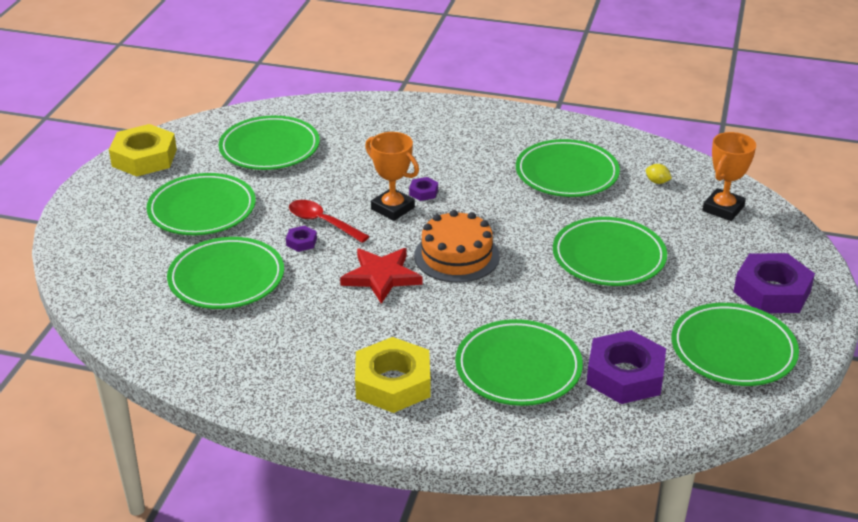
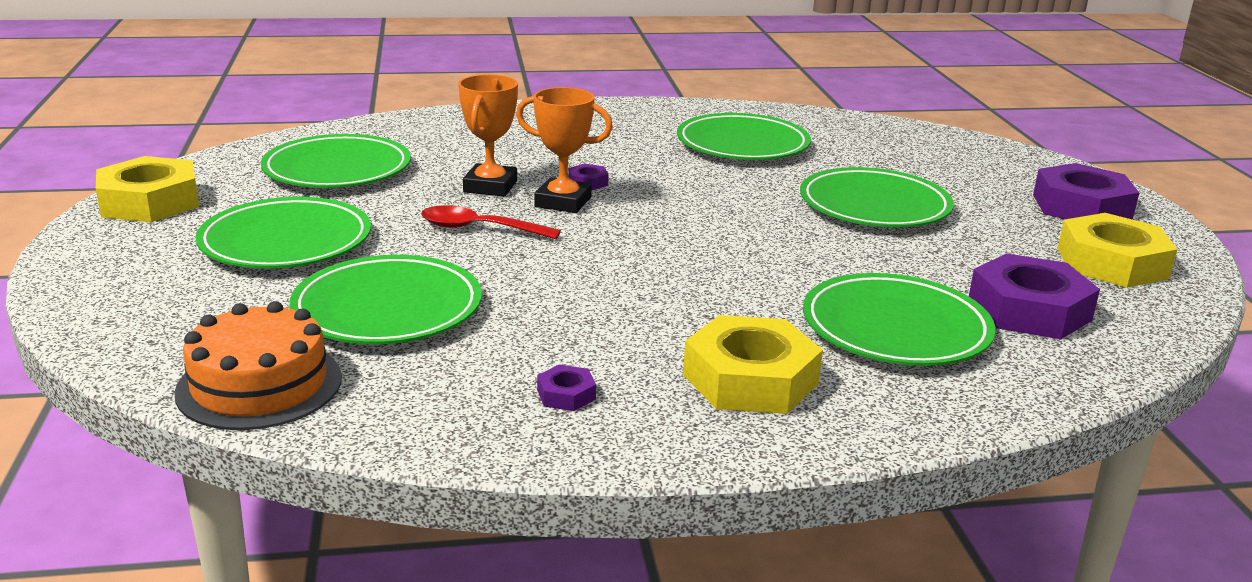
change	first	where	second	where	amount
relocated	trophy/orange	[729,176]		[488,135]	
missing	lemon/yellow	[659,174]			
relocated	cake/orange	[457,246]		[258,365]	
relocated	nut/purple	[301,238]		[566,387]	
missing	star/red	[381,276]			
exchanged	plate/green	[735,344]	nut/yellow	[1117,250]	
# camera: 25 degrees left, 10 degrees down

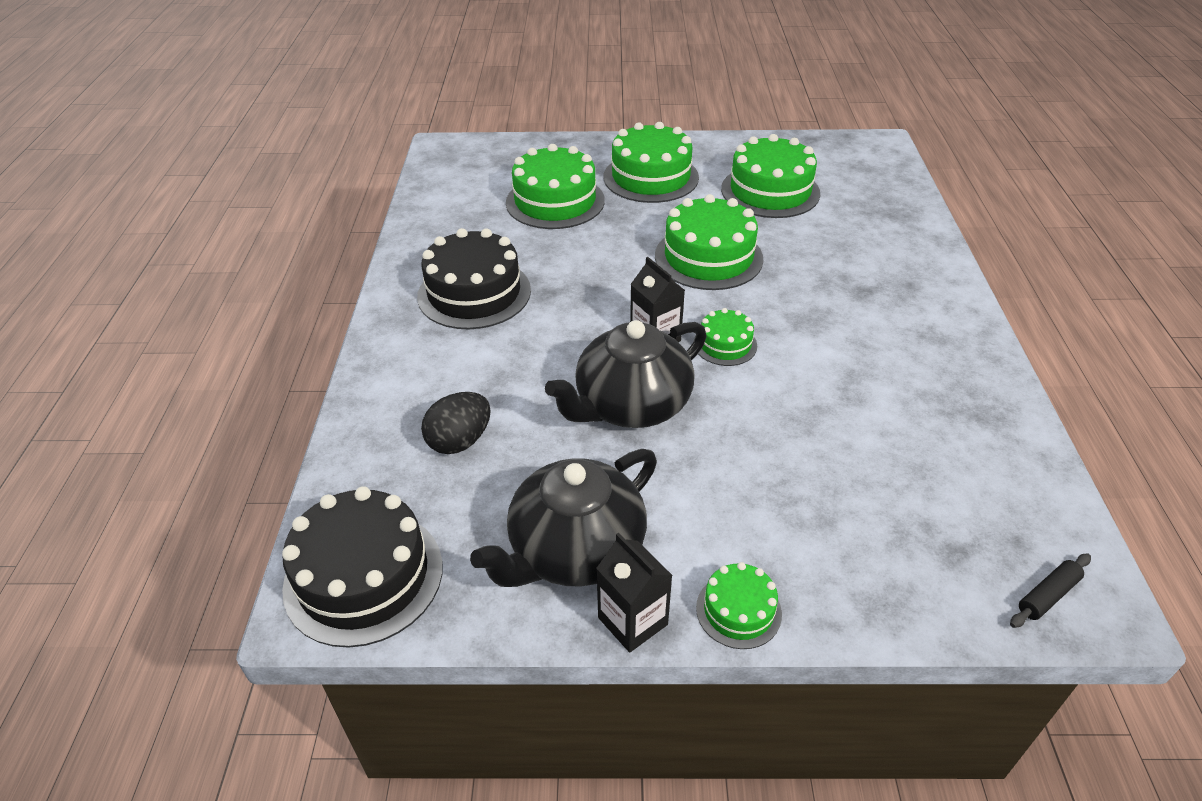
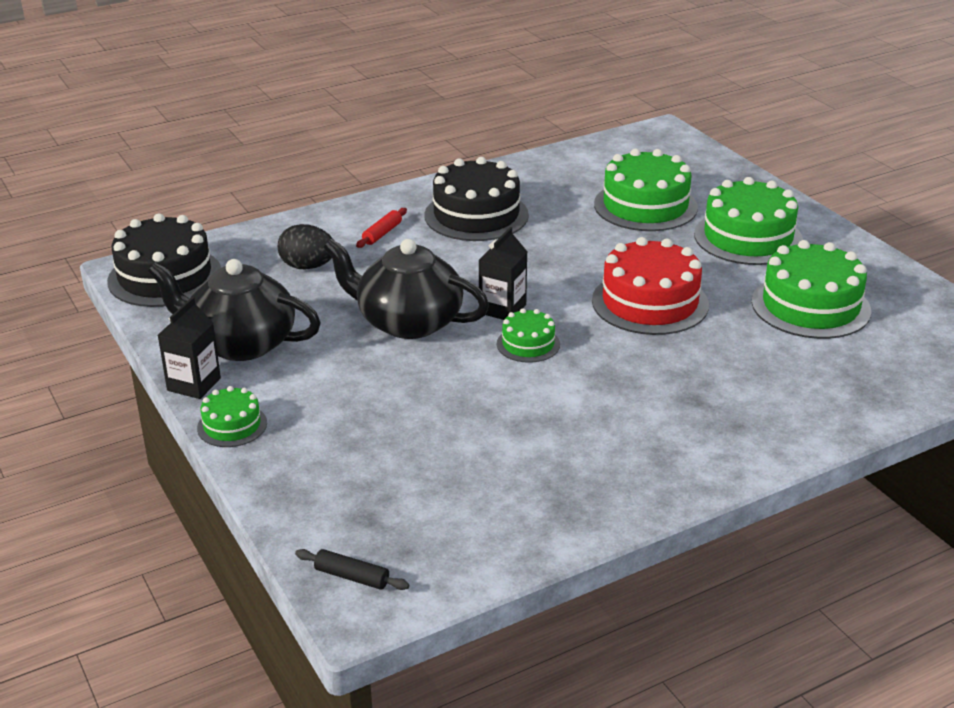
change	first	where	second	where	amount
colour	cake/green	[709,242]	cake/red	[650,286]	
appeared			rolling pin/red	[381,228]	
# camera: 60 degrees right, 10 degrees down

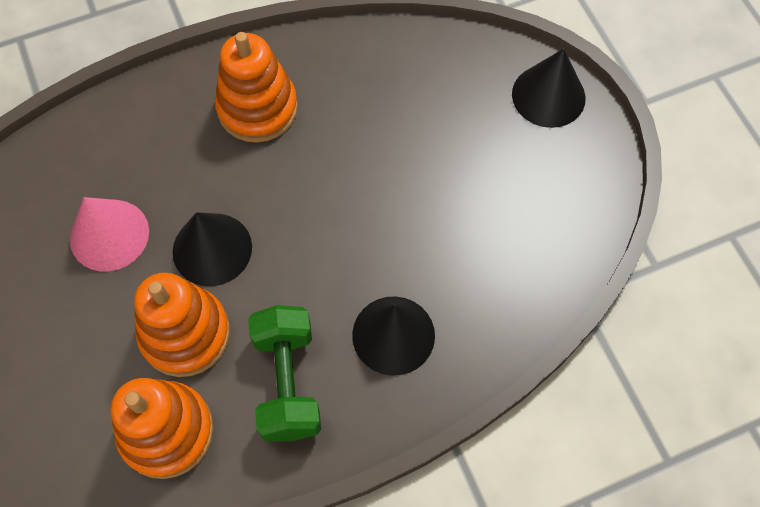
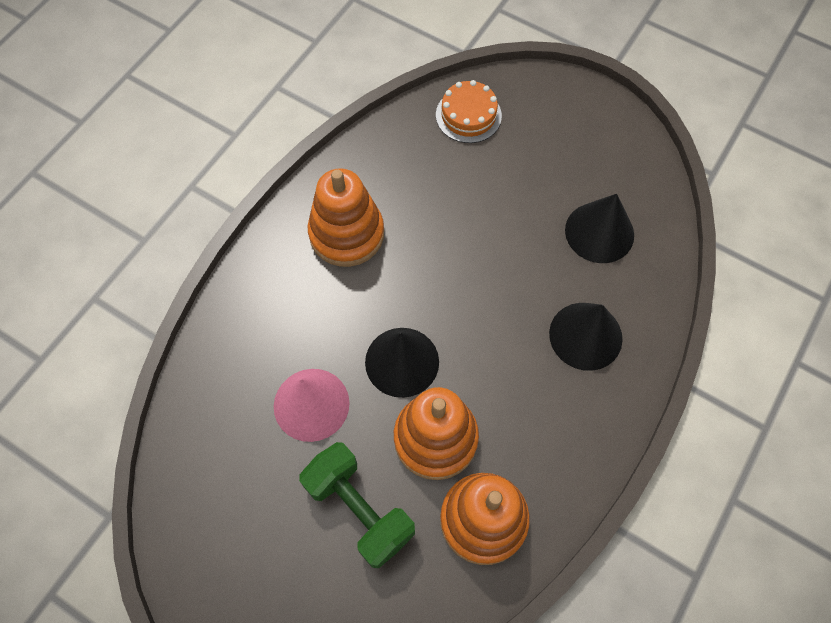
change	first	where	second	where	amount
relocated	cone/black	[549,88]		[599,228]	
relocated	dumbbell/green	[284,373]		[357,505]	
appeared			cake/orange	[469,111]	
# camera: 35 degrees left, 0 degrees up

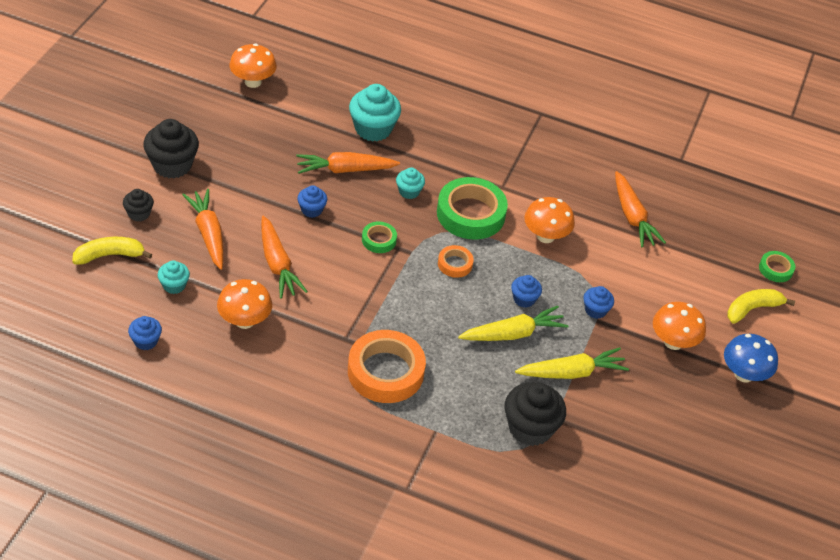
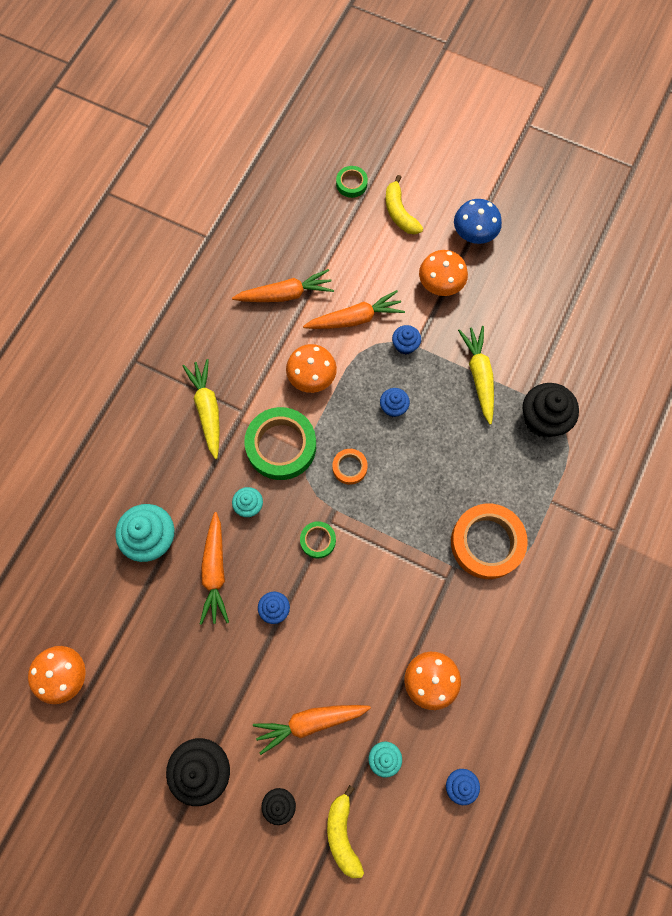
change	first	where	second	where	amount
relocated	carrot/orange	[284,257]		[354,309]	
relocated	carrot/yellow	[513,323]		[201,409]	
# camera: 80 degrees left, 25 degrees up

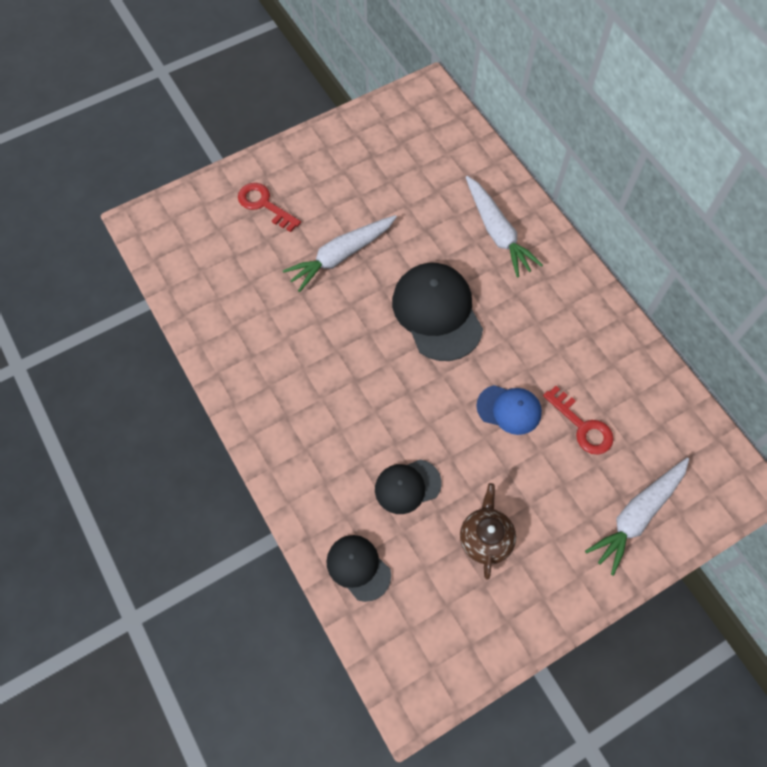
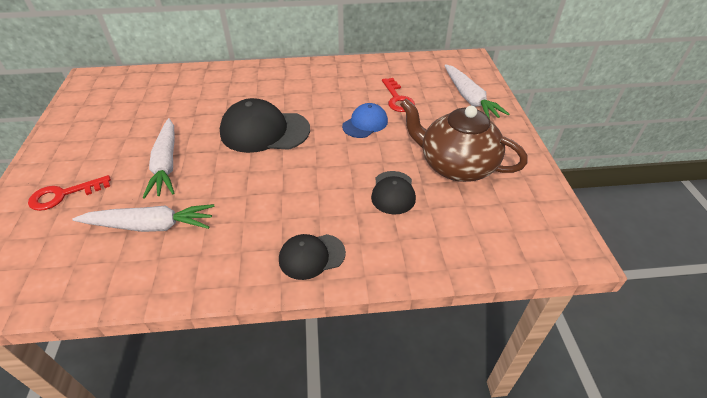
change	first	where	second	where	amount
relocated	carrot/white	[504,227]		[143,218]	
spun	key/red	[578,420]		[398,95]	90 degrees clockwise
size	teapot/brown	[488,531]		[464,140]	x1.77
relocated	cap/black	[358,568]		[312,257]	
# camera: 65 degrees left, 20 degrees down

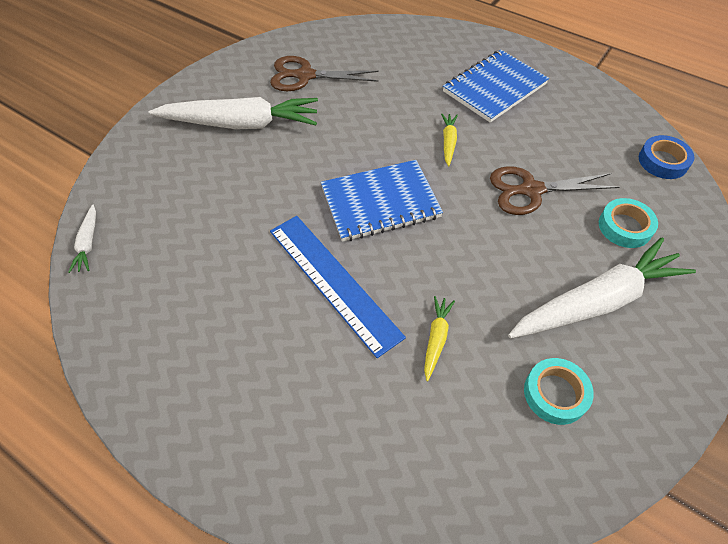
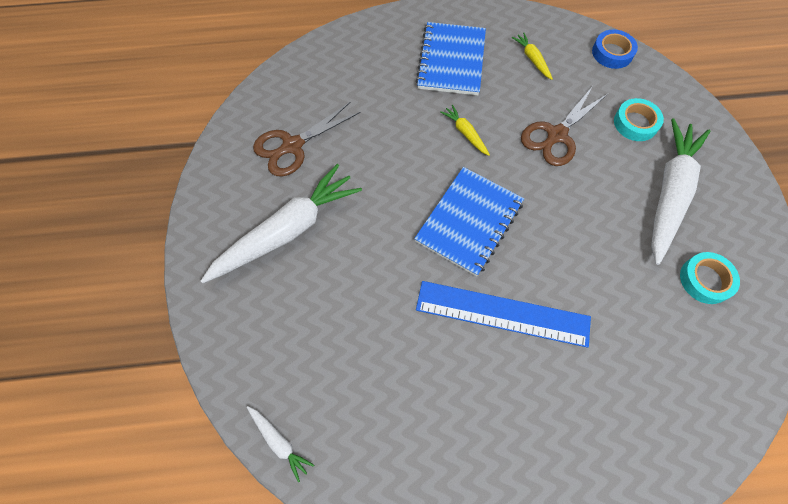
change	first	where	second	where	amount
relocated	carrot/yellow	[439,338]		[532,56]	
# camera: 40 degrees left, 10 degrees up

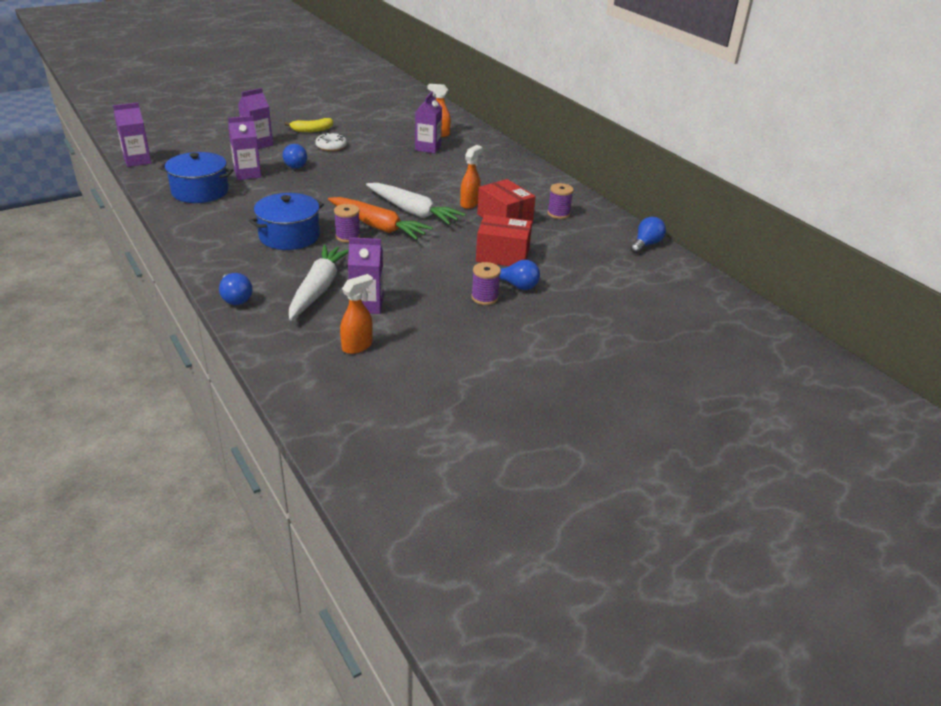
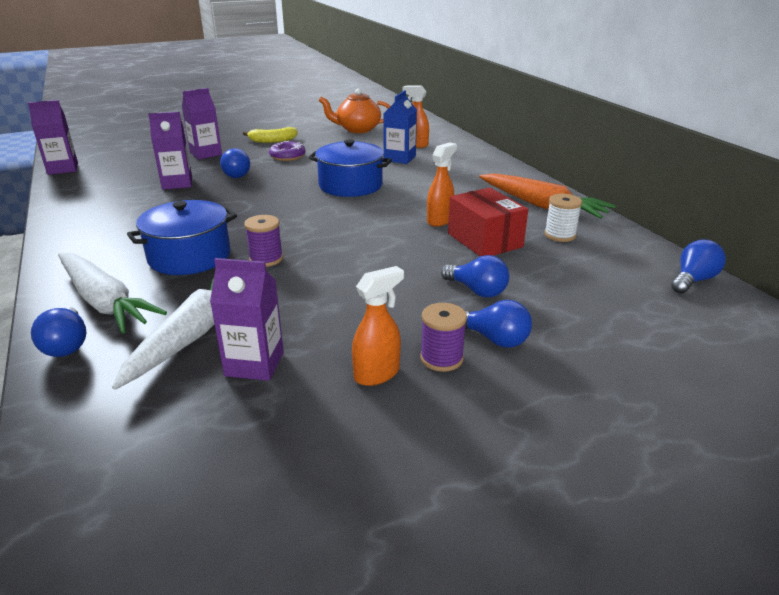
change	first	where	second	where	amount
colour	carton/purple	[428,122]	carton/blue	[400,127]	
colour	donut/white	[331,141]	donut/purple	[287,151]	
relocated	pot/blue	[197,177]		[350,168]	
relocated	carrot/white	[416,204]		[112,293]	
colour	spool/purple	[561,201]	spool/white	[563,218]	
relocated	carrot/orange	[380,218]		[547,195]	
exchanged	box/red	[504,240]	light bulb/blue	[475,276]	
relocated	spray bottle/orange	[356,314]		[378,326]	
appeared			teapot/orange	[354,111]	
# camera: 10 degrees right, 5 degrees down

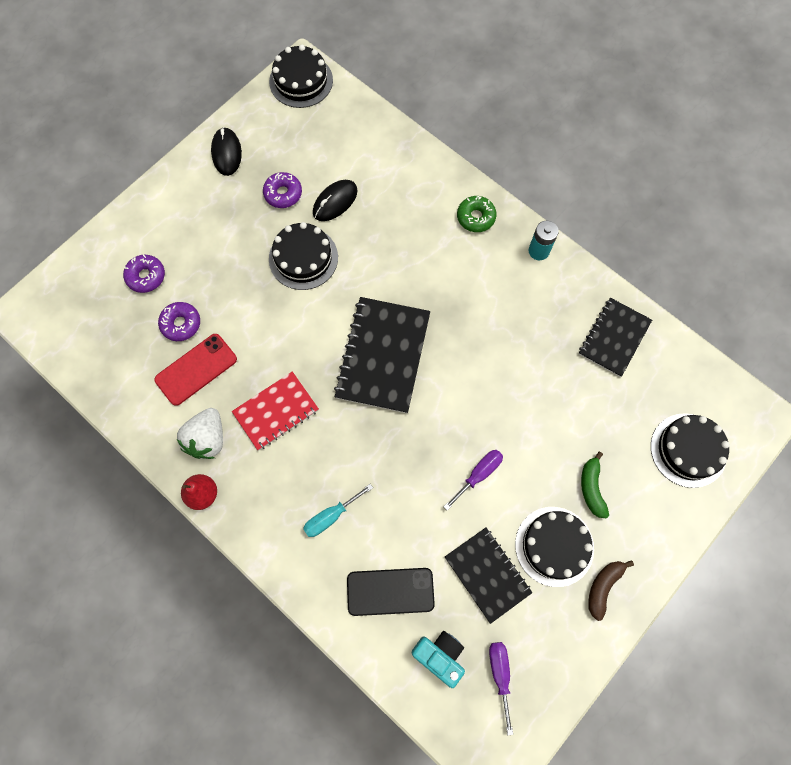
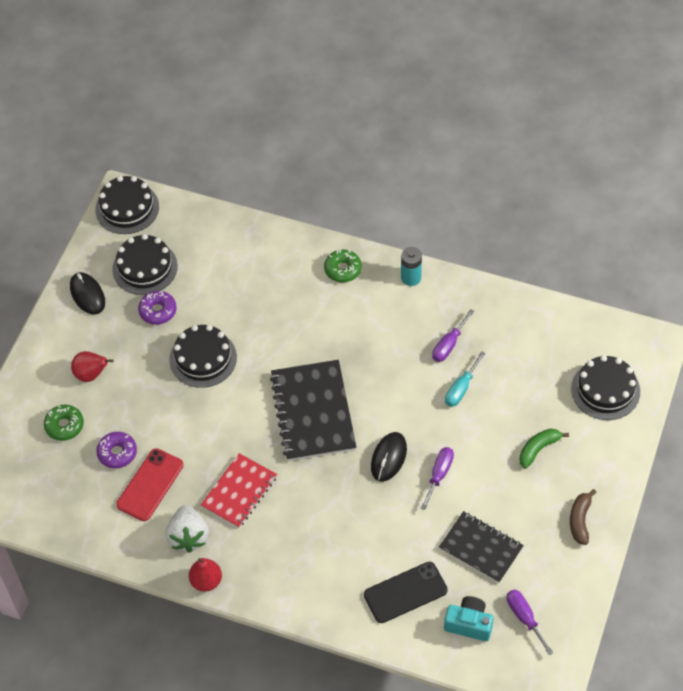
change	first	where	second	where	amount
relocated	mouse/black	[335,200]		[389,457]	
colour	donut/purple	[144,274]	donut/green	[64,422]	
missing	notebook/black	[615,337]			
spun	banana/green	[595,484]		[544,448]	75 degrees clockwise
relocated	screwdriver/turquoise	[338,510]		[465,379]	
relocated	cake/black	[554,547]		[145,264]	
appeared			screwdriver/purple	[453,335]	
appeared			pear/red	[92,366]	
# camera: 20 degrees left, 15 degrees down

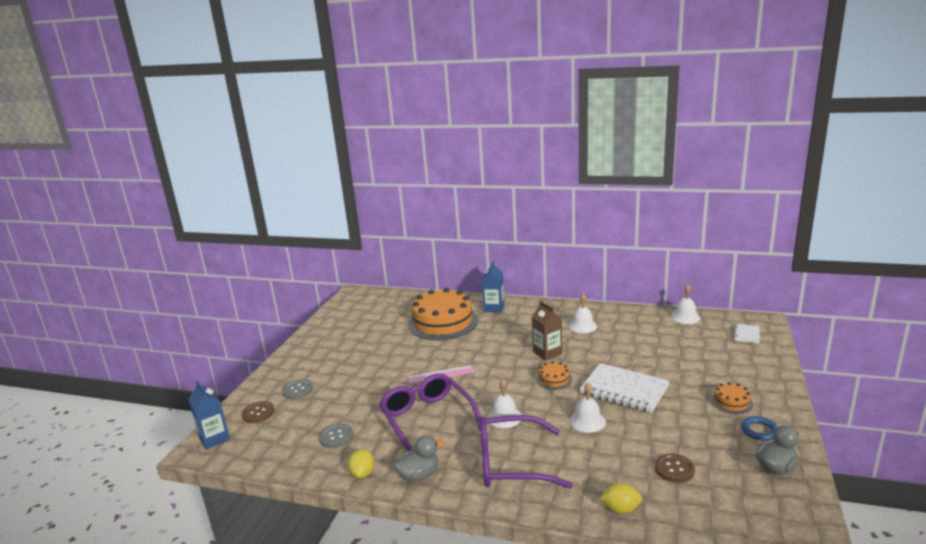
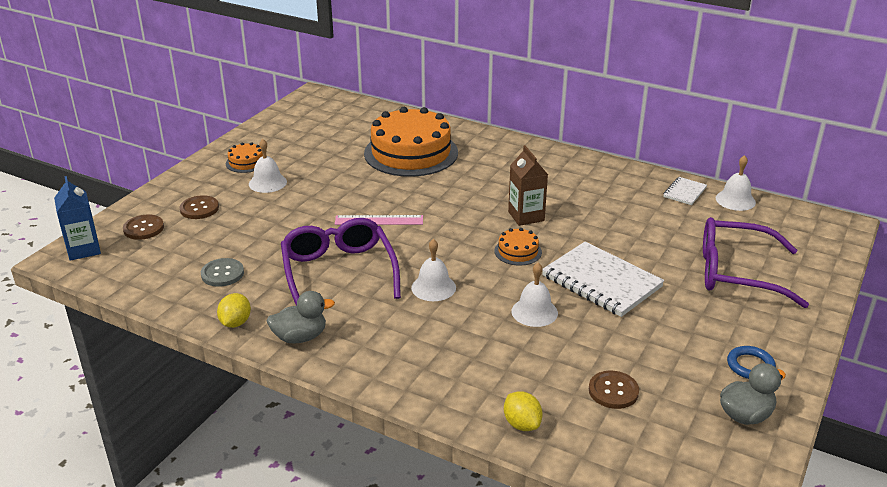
change	first	where	second	where	amount
missing	carton/blue	[493,287]			
relocated	bell/white	[583,313]		[268,166]	
relocated	notebook/white	[746,334]		[685,191]	
colour	button/grey	[297,389]	button/brown	[199,207]	
relocated	cake/orange	[732,398]		[244,157]	
relocated	glasses/purple	[526,452]		[756,262]	
spun	lemon/yellow	[620,498]		[523,411]	45 degrees clockwise
# camera: 10 degrees right, 10 degrees up

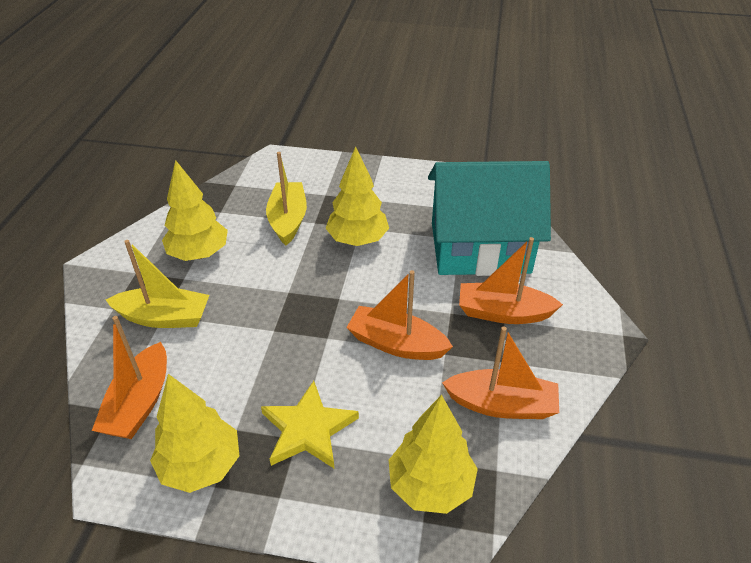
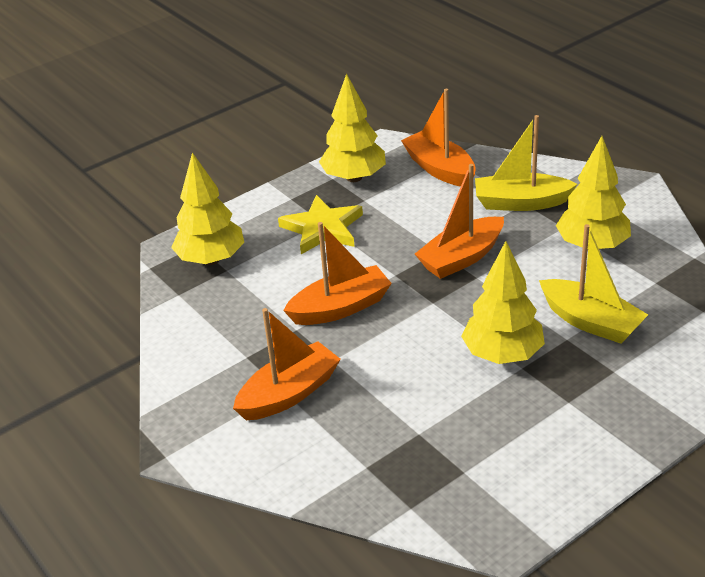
change	first	where	second	where	amount
missing	house/turquoise	[489,218]			
spun	boat/yellow	[157,284]		[526,163]	45 degrees clockwise
relocated	boat/orange	[500,372]		[459,221]	
# camera: 135 degrees right, 5 degrees down

